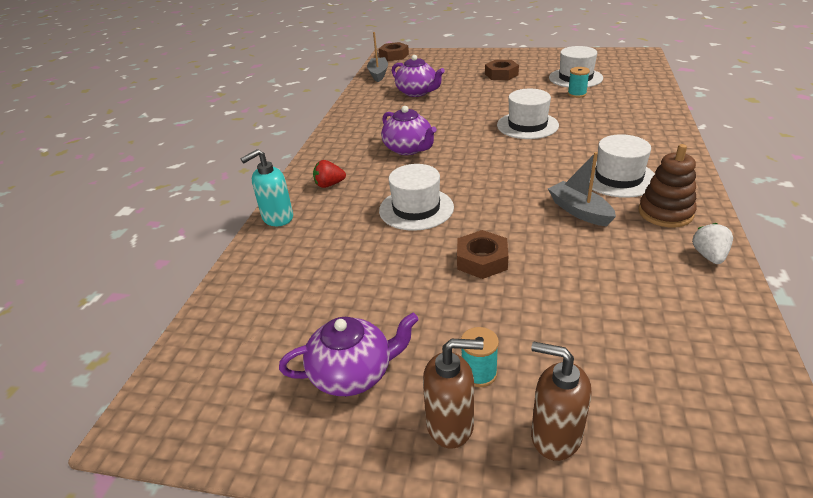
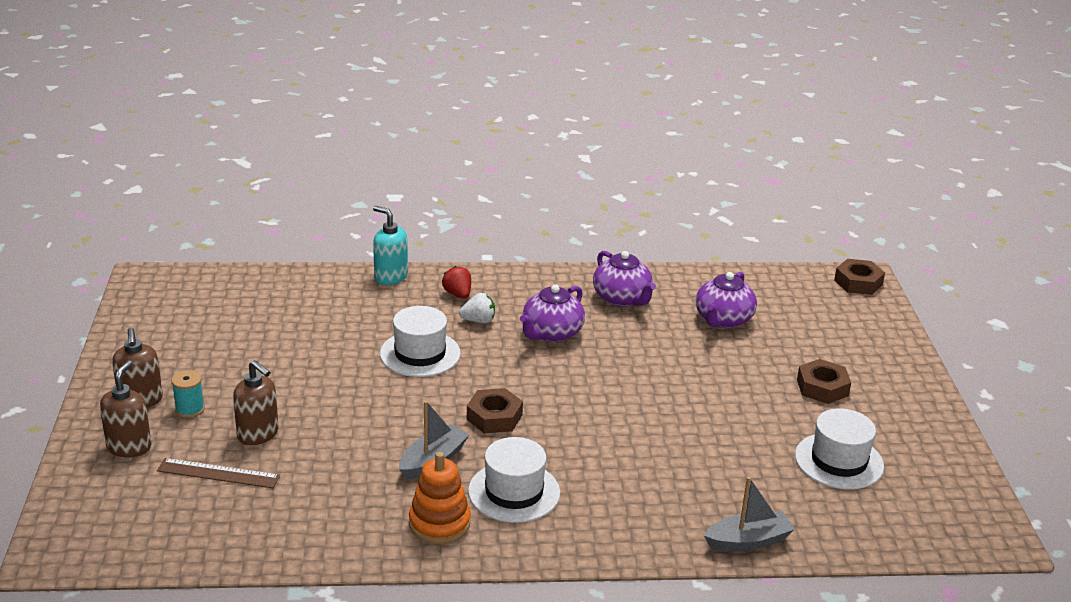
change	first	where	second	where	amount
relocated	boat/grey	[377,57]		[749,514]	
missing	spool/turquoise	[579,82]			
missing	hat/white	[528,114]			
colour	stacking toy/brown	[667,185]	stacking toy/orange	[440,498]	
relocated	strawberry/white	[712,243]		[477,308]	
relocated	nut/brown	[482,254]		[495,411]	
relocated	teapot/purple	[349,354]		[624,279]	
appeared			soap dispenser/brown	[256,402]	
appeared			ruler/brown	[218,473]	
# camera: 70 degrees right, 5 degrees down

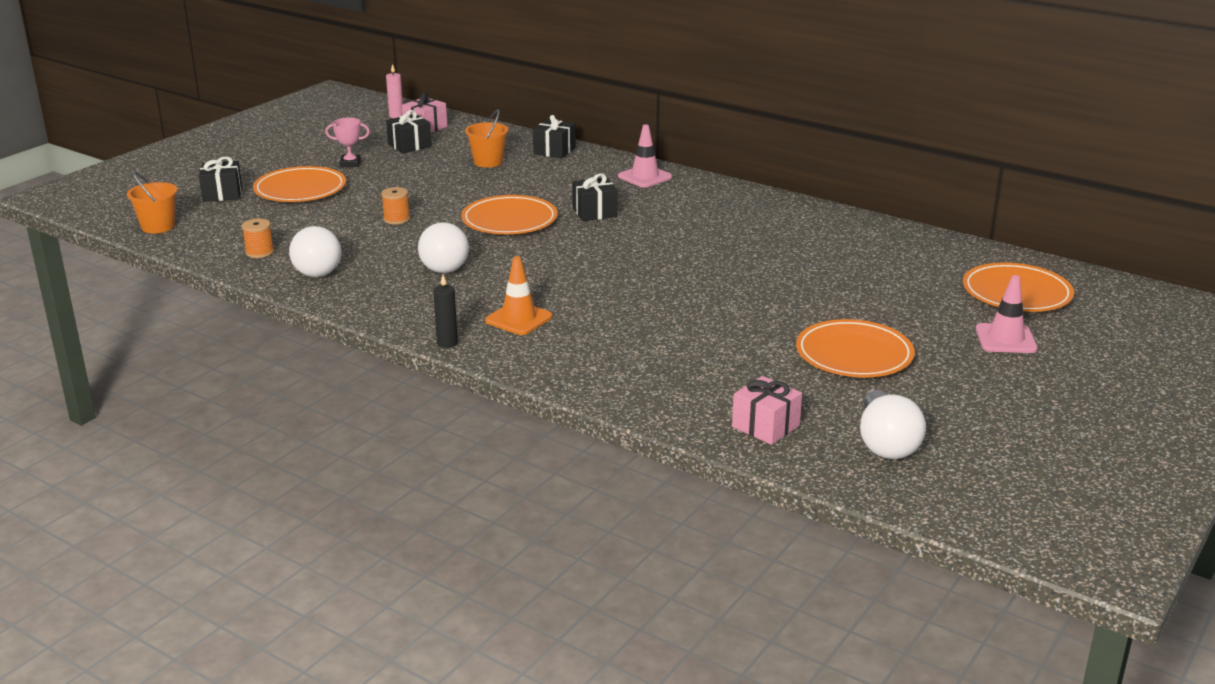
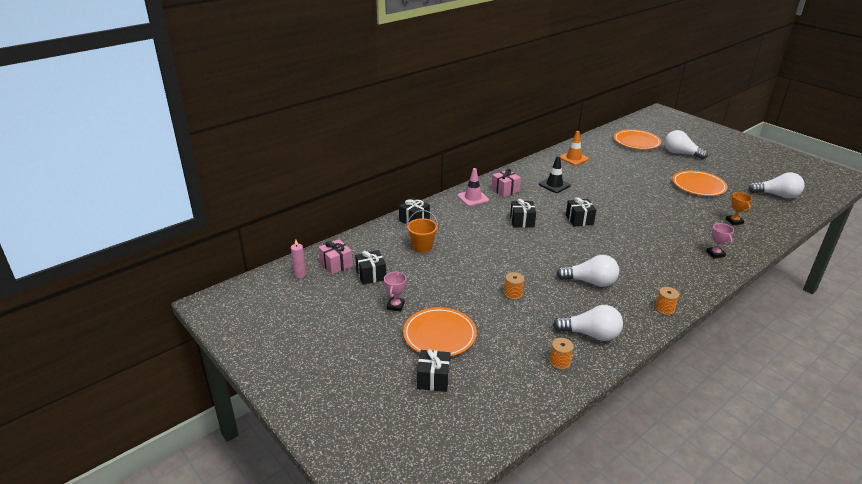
change	first	where	second	where	amount
missing	bucket/orange	[152,202]			
missing	plate/orange	[509,214]			
relocated	traffic cone/orange	[518,295]		[574,148]	
missing	candle/black	[445,311]			
exchanged	traffic cone/pink	[1006,314]	light bulb/white	[686,145]	
relocated	gift/pink	[767,410]		[506,183]	
appeared			traffic cone/black	[555,174]	
appeared			trophy/orange	[739,208]	
appeared			gift/black	[581,212]	
appeared			trophy/pink	[720,241]	
appeared			spool/orange	[667,301]	
# camera: 75 degrees left, 5 degrees up

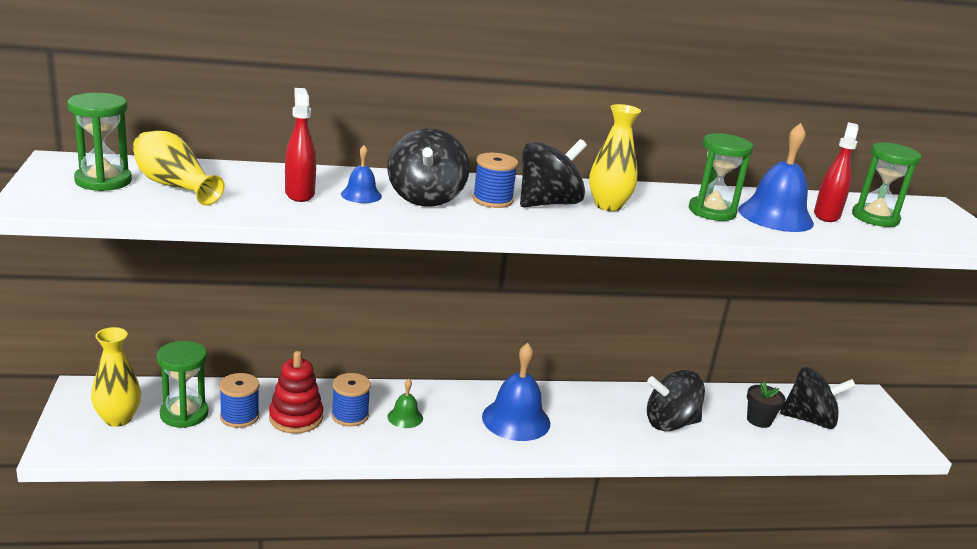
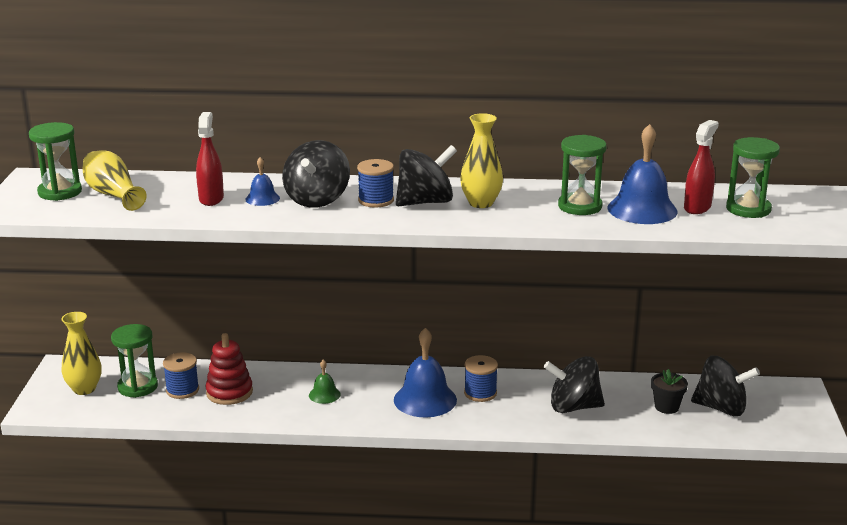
change	first	where	second	where	amount
relocated	spool/blue	[351,399]		[481,378]	
# camera: 15 degrees right, 0 degrees up

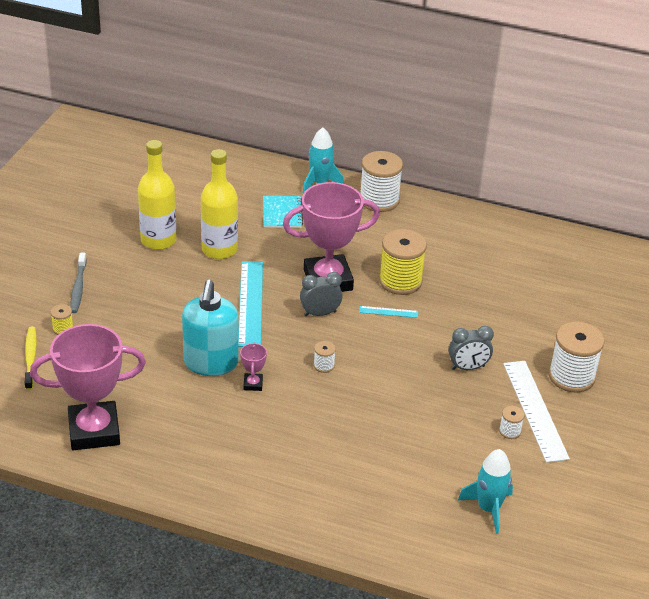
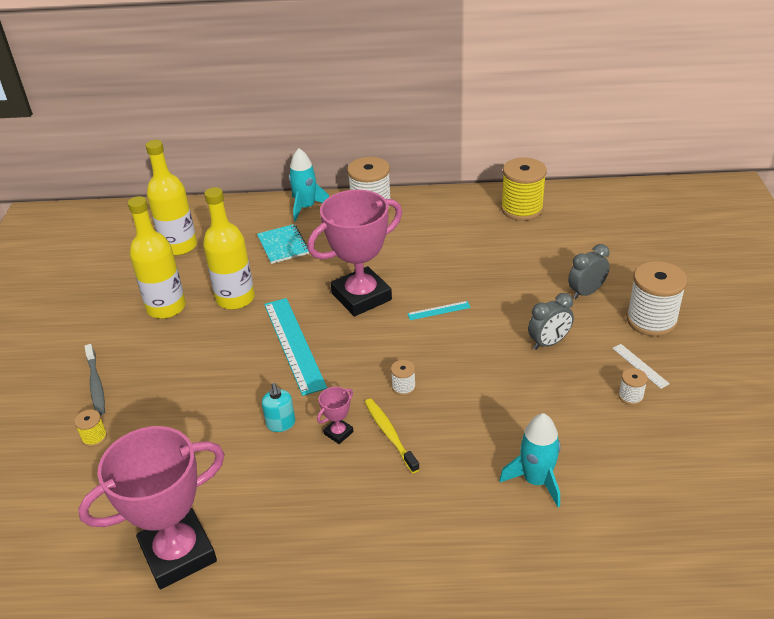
change	first	where	second	where	amount
relocated	spool/yellow	[403,262]		[524,189]	
relocated	clock/grey	[321,294]		[589,271]	
size	soap dispenser/turquoise	[210,328]		[278,407]	x0.46
relocated	toothbrush/yellow	[31,358]		[392,436]	
spun	trophy/pink	[253,366]		[335,415]	60 degrees clockwise
size	ruler/white	[536,412]		[641,366]	x0.45
relocated	rocket/turquoise	[485,491]		[530,460]	
appeared			bottle/yellow	[171,198]	
# camera: 15 degrees left, 0 degrees up

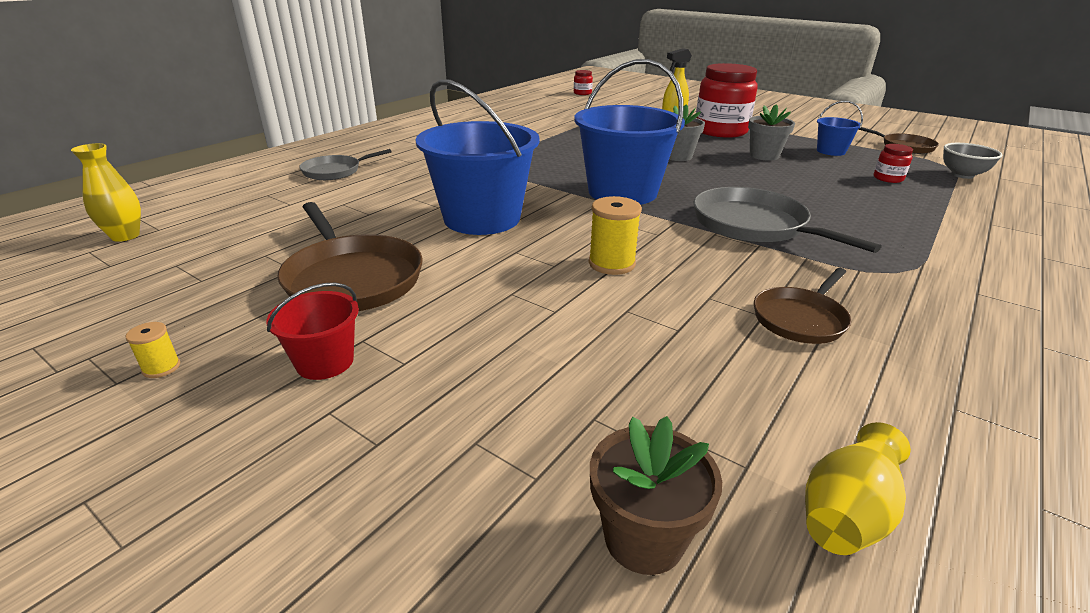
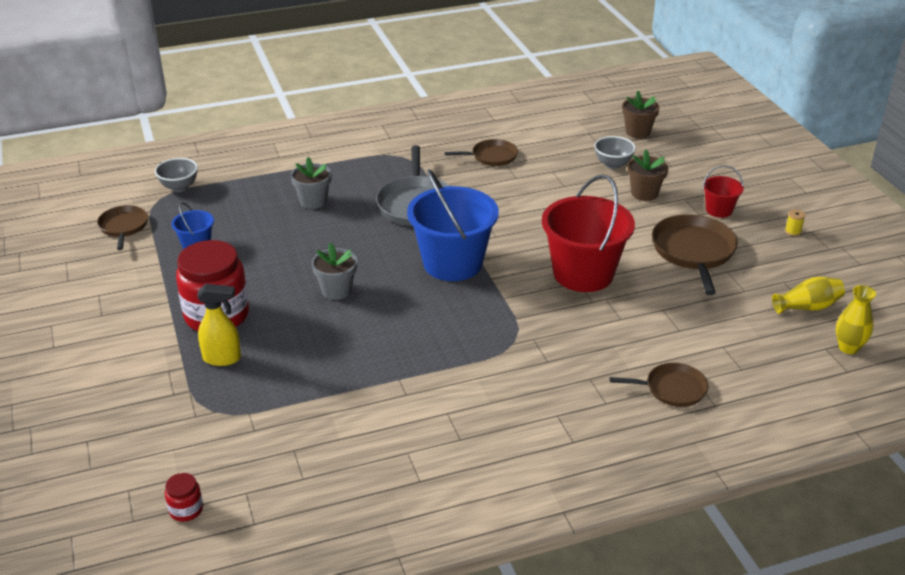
change	first	where	second	where	amount
colour	bucket/blue	[477,157]	bucket/red	[588,233]	
relocated	flower pot/grey	[771,133]		[311,183]	
missing	jar/red	[893,163]			
colour	pan/grey	[345,164]	pan/brown	[659,385]	
missing	spool/yellow	[615,235]			
relocated	vase/yellow	[858,488]		[808,295]	
appeared			bowl/grey	[615,152]	
appeared			flower pot/brown	[648,175]	
# camera: 145 degrees left, 5 degrees up

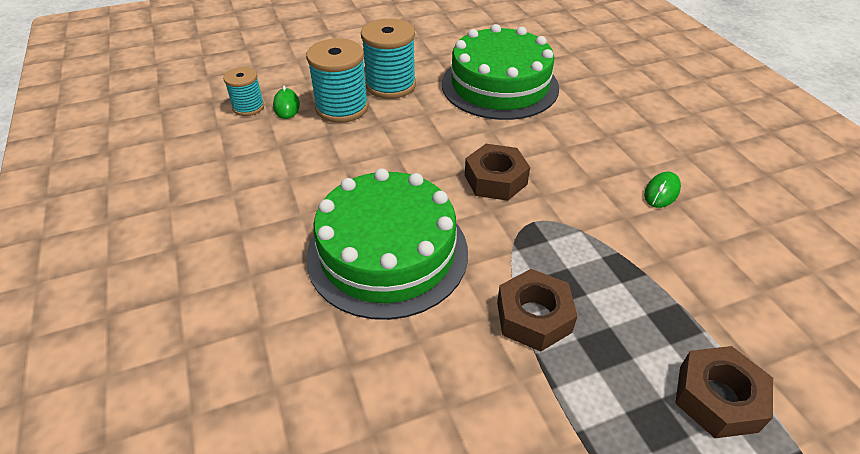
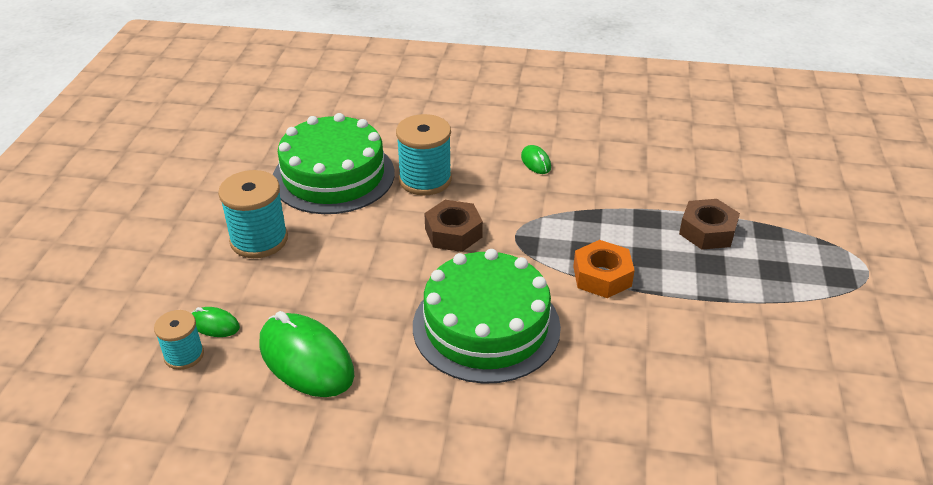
change	first	where	second	where	amount
relocated	spool/turquoise	[337,80]		[424,154]	
colour	nut/brown	[537,310]	nut/orange	[604,269]	
appeared			mouse/green	[306,354]	
# camera: 60 degrees left, 5 degrees down

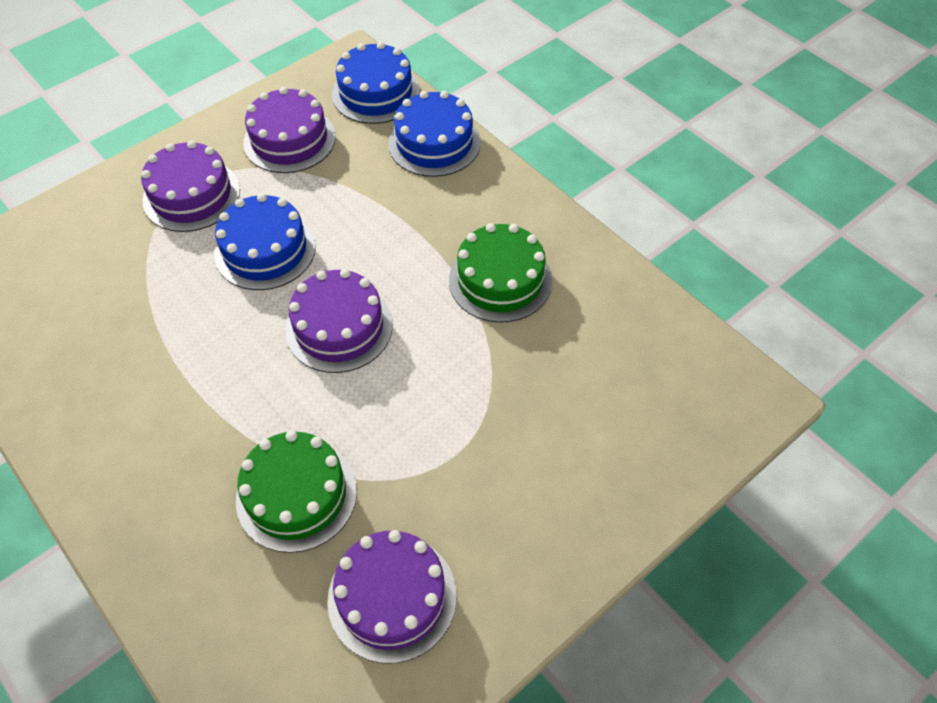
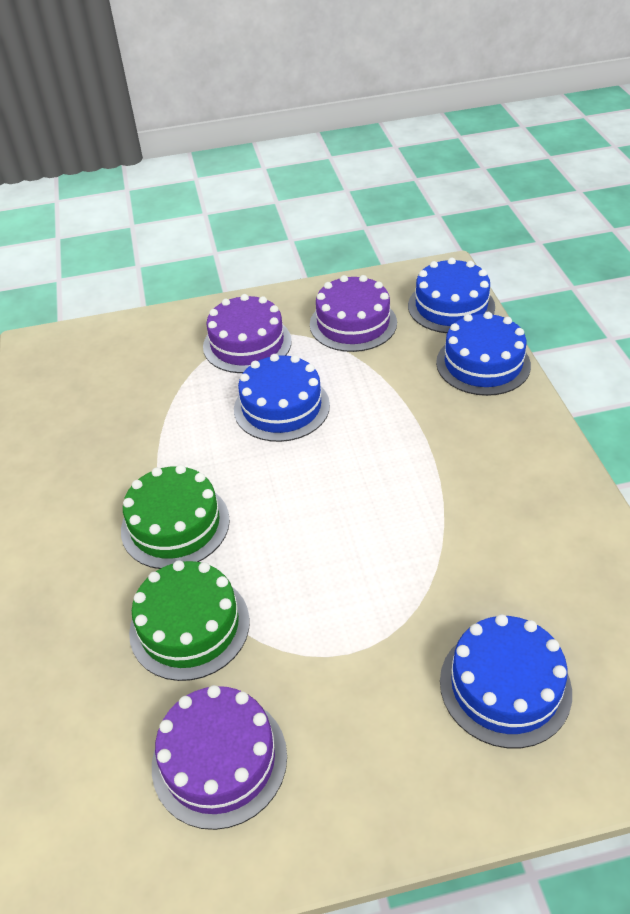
change	first	where	second	where	amount
relocated	cake/green	[500,273]		[175,517]	
missing	cake/purple	[339,321]			
appeared			cake/blue	[506,681]	
# camera: 30 degrees right, 10 degrees down

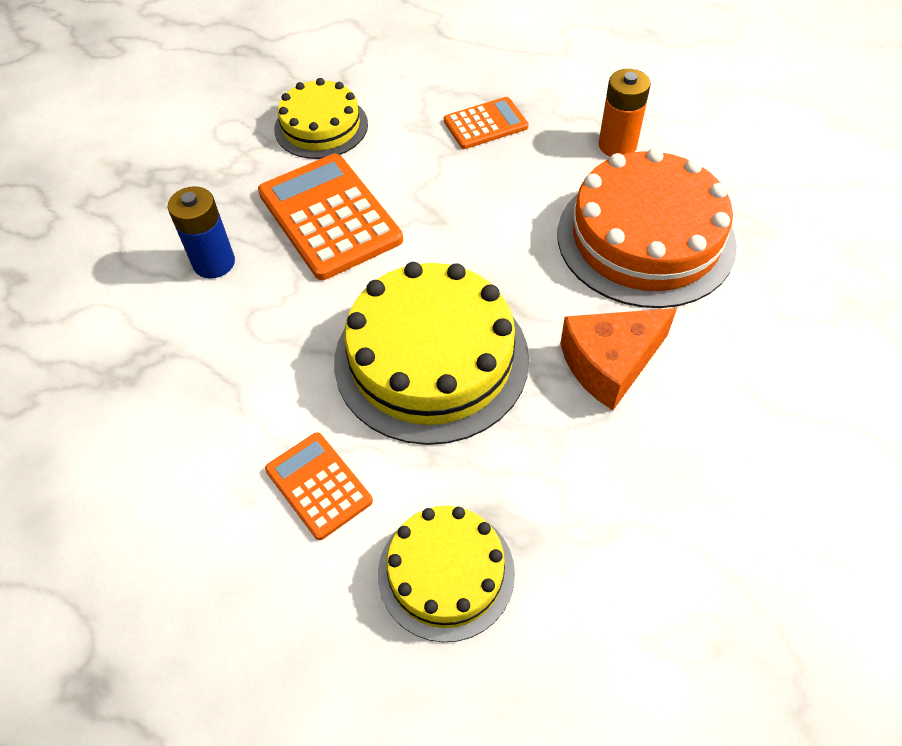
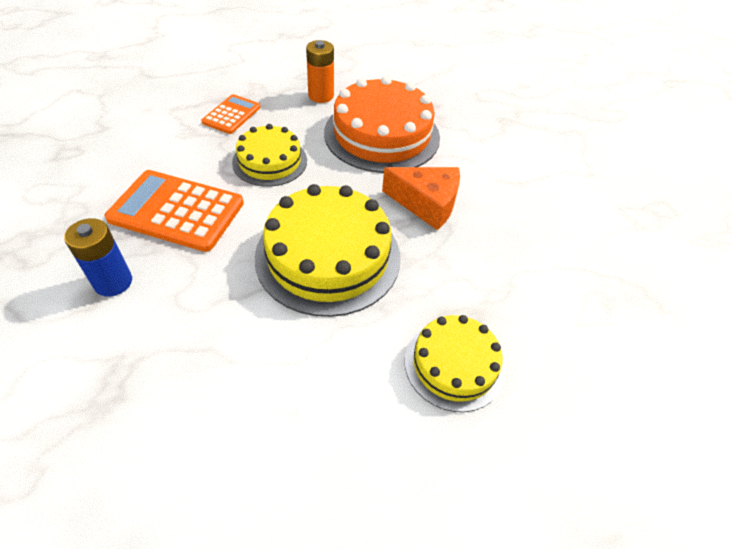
change	first	where	second	where	amount
relocated	cake/yellow	[321,118]		[269,155]	
spun	cheese/orange	[618,359]		[421,198]	90 degrees counterclockwise
missing	calculator/orange	[319,486]			
# camera: 45 degrees left, 5 degrees down

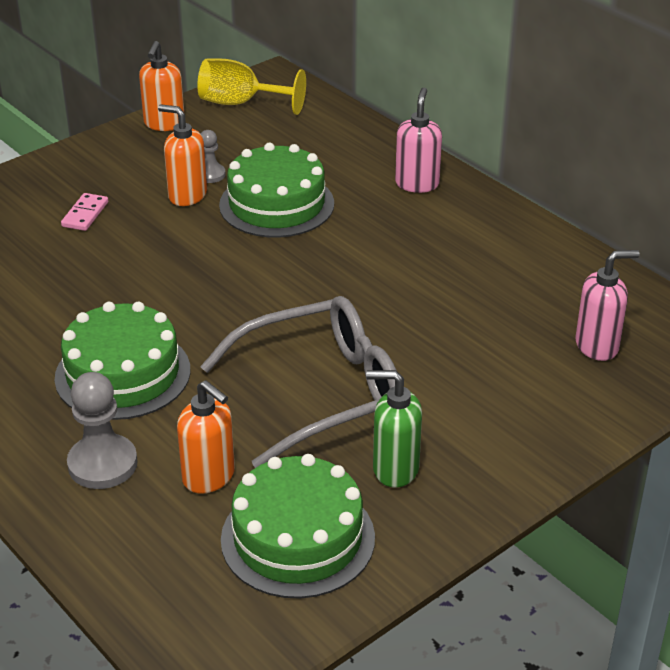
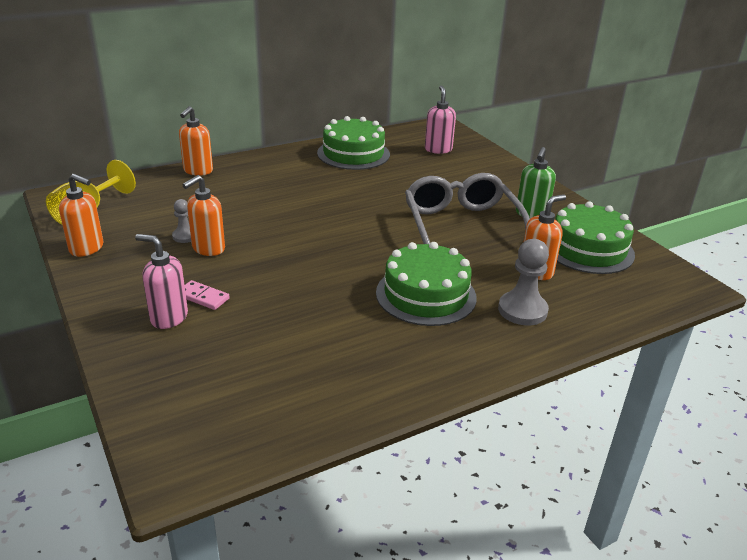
change	first	where	second	where	amount
relocated	soap dispenser/pink	[418,140]		[161,281]	
relocated	cake/green	[276,190]		[353,143]	
appeared			soap dispenser/orange	[196,141]	
# camera: 80 degrees left, 5 degrees down

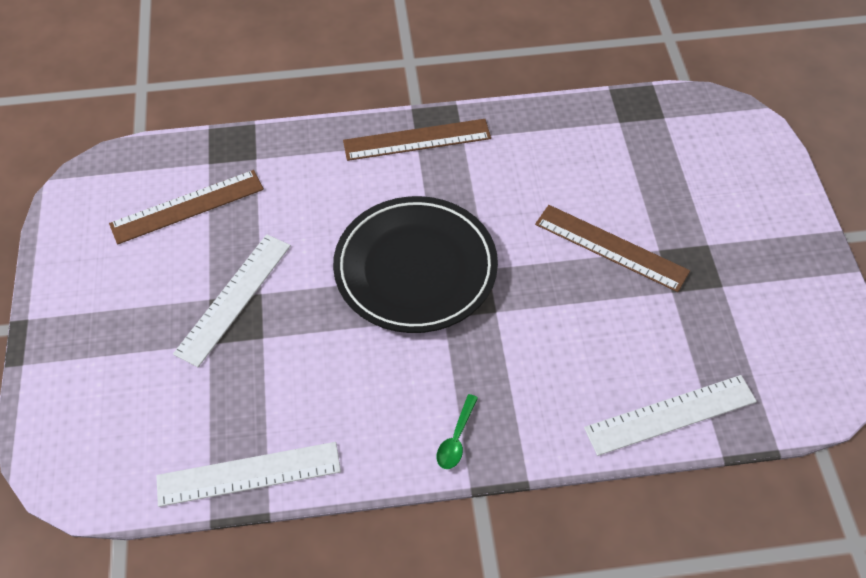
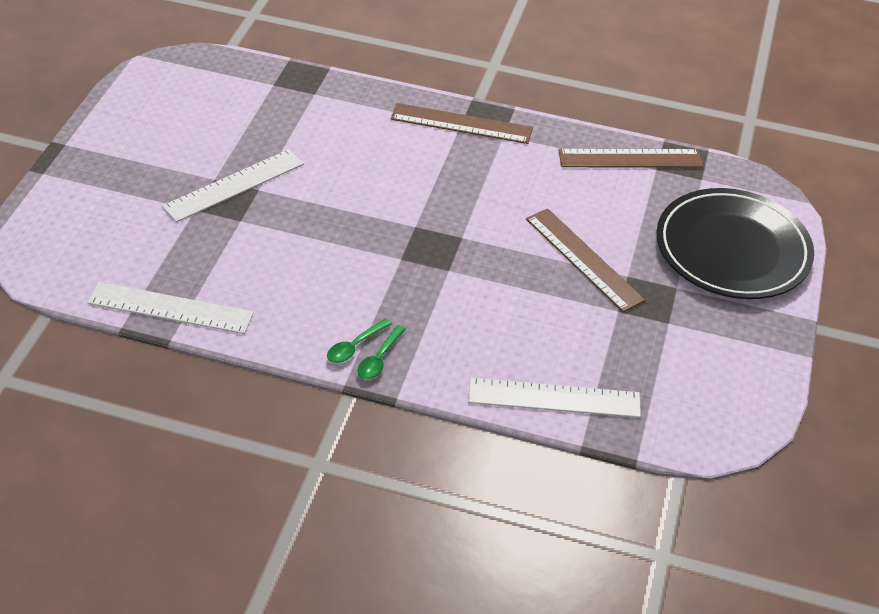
change	first	where	second	where	amount
relocated	ruler/brown	[186,207]		[631,158]	
relocated	plate/black	[415,264]		[735,243]	
appeared			spoon/green	[382,352]	
# camera: 20 degrees right, 10 degrees down

